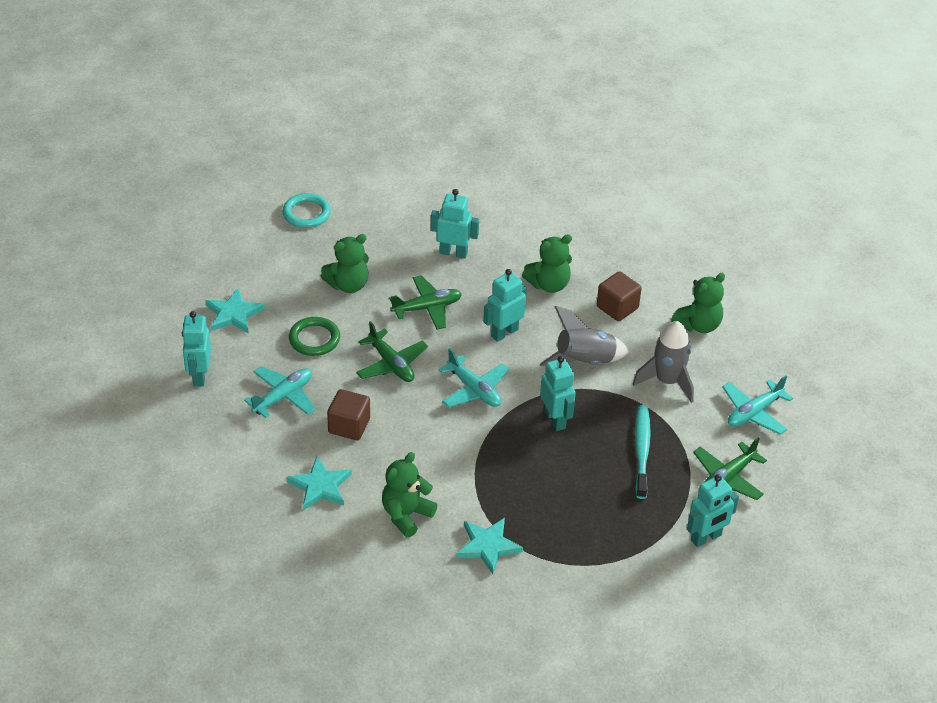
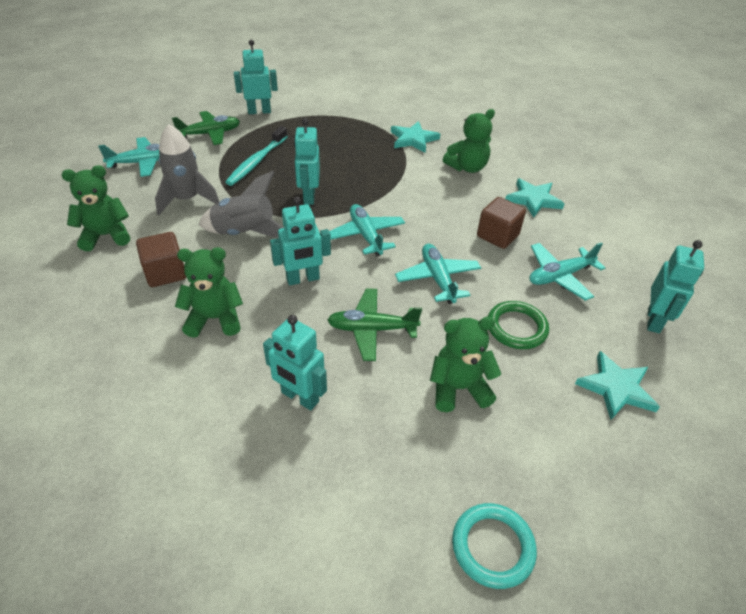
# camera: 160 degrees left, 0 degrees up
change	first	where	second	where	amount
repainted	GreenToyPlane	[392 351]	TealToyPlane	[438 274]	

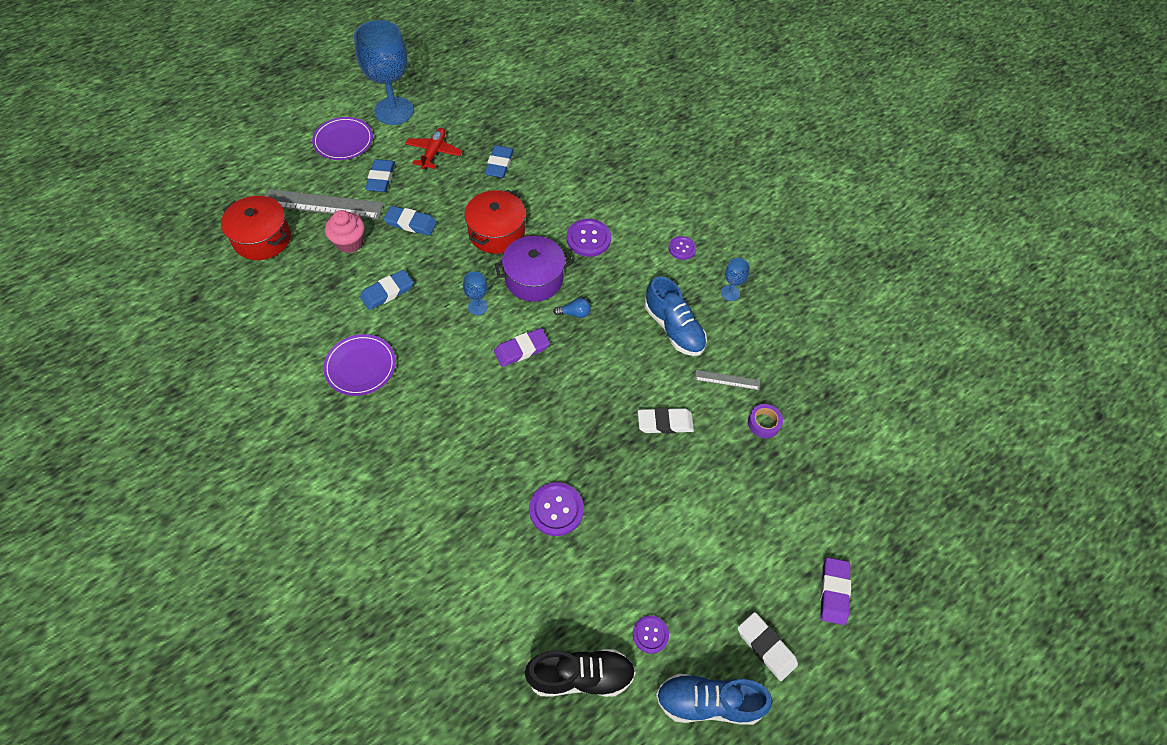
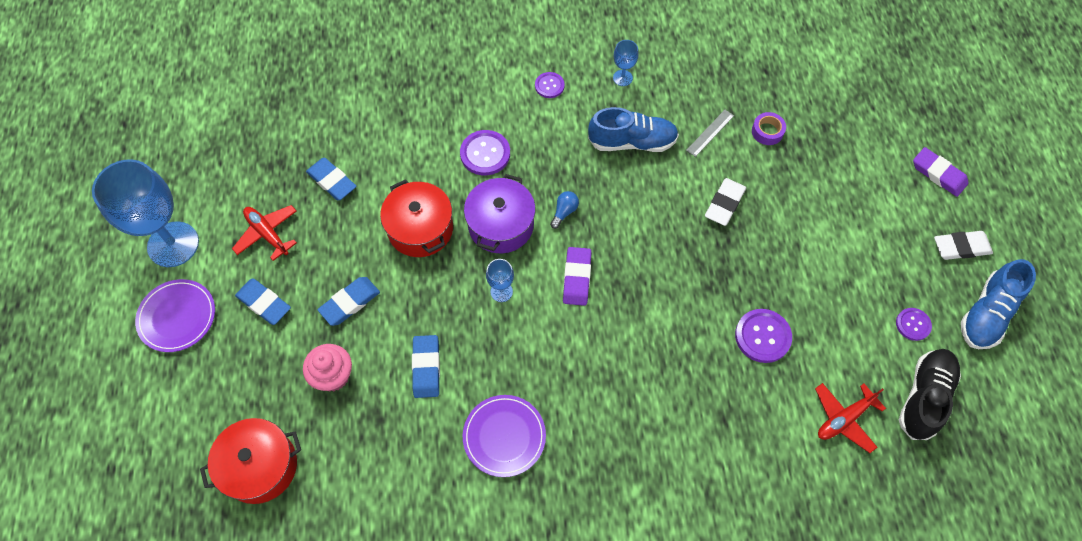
# camera: 55 degrees left, 5 degrees up
change	first	where	second	where	amount
gone	GreyMeasuringStick	[324 204]			
new			RedToyPlane	[850 418]	

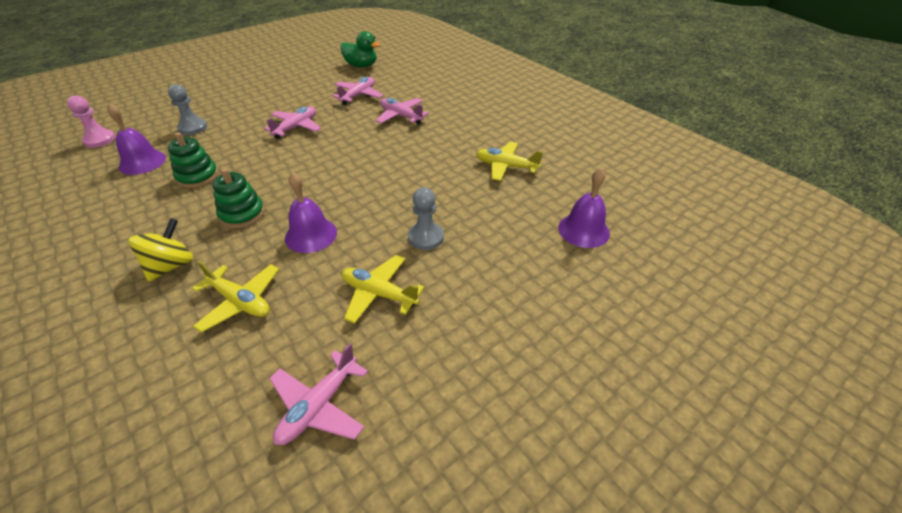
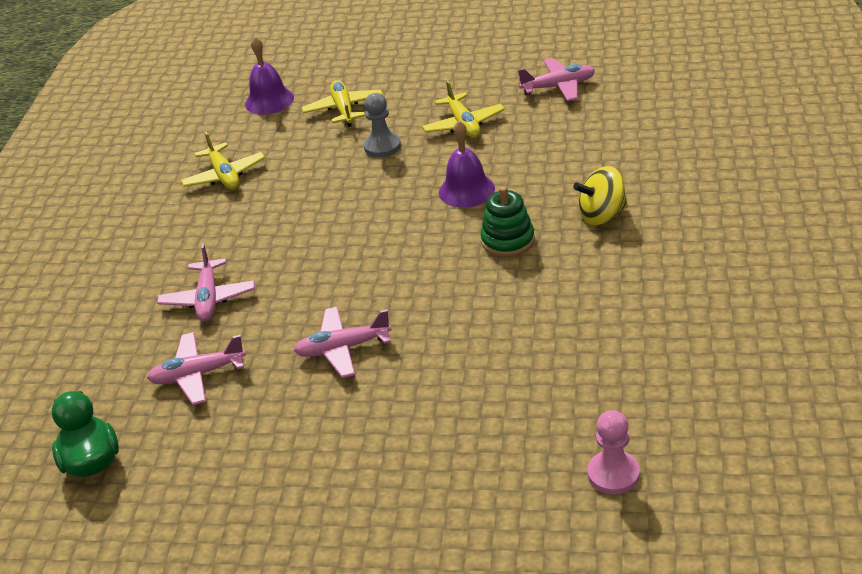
# camera: 130 degrees left, 5 degrees down
change	first	where	second	where	amount
gone	VioletHandBell	[136 139]			
gone	GreyGamePawn	[187 109]			
gone	GreenStackingRings	[193 160]			
shifted	YellowToyPlane	[235 297]		[342 103]	

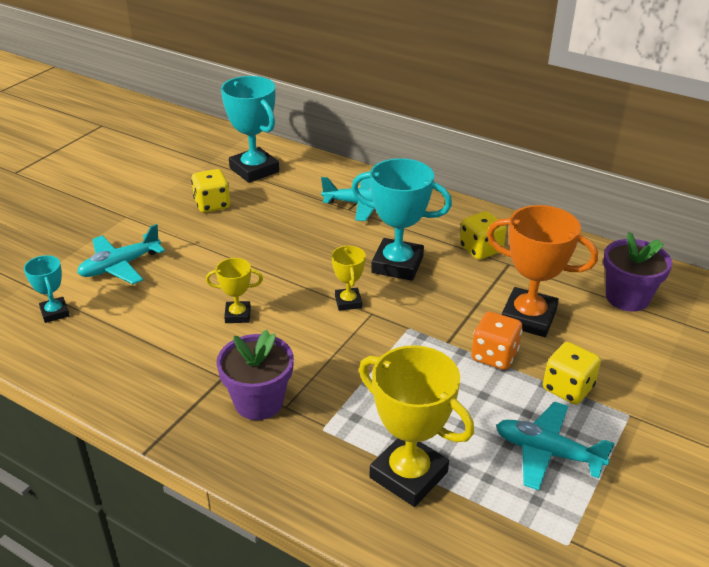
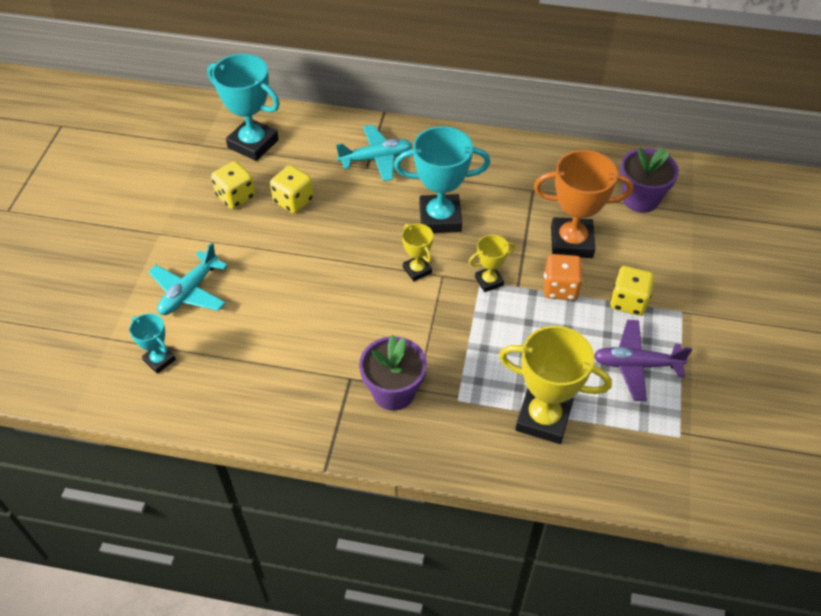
# camera: 20 degrees left, 15 degrees up
change	first	where	second	where	amount
shifted	YellowAwardCup	[234 290]		[492 263]	
shifted	YellowDie	[483 235]		[292 189]	
repainted	TealToyPlane	[555 446]	VioletToyPlane	[643 360]	

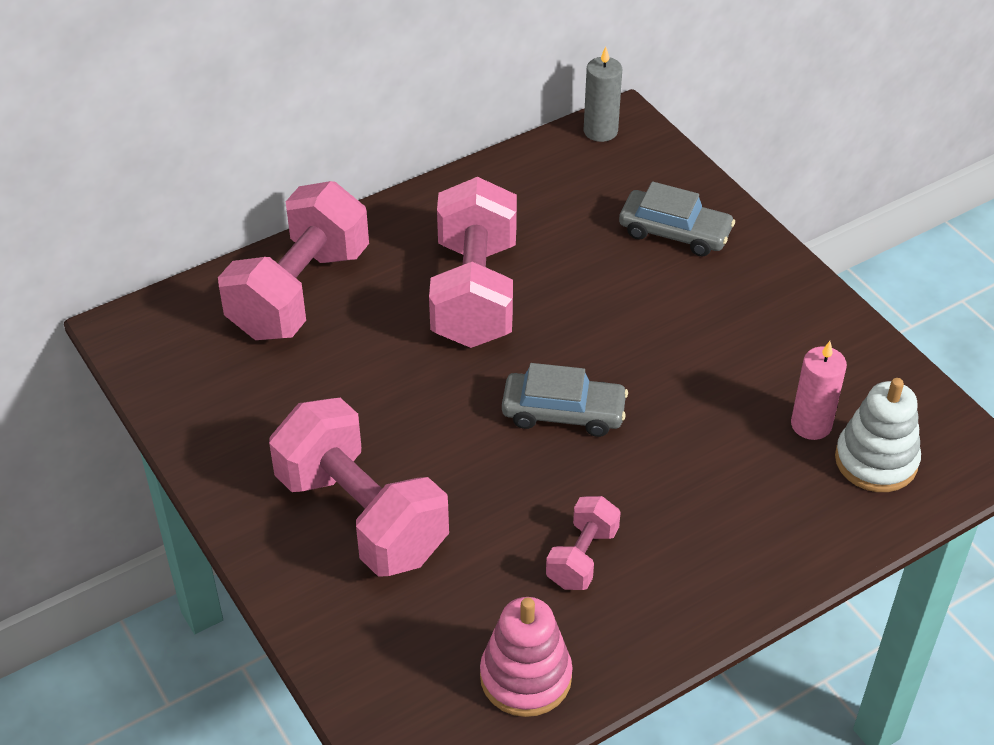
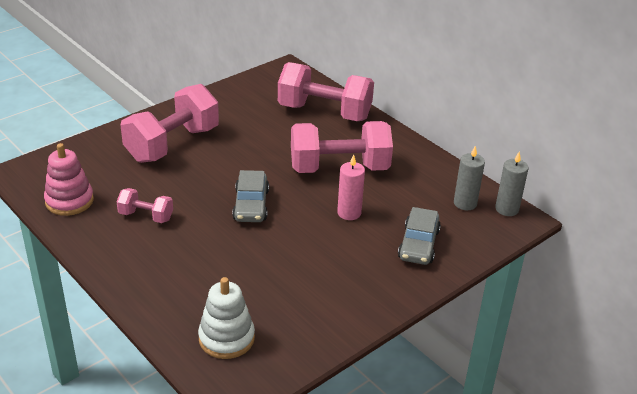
# camera: 80 degrees right, 10 degrees down
change	first	where	second	where	amount
new			GreyWaxCandle	[469 178]	
shifted	RosePinkWaxCandle	[819 390]		[351 187]	

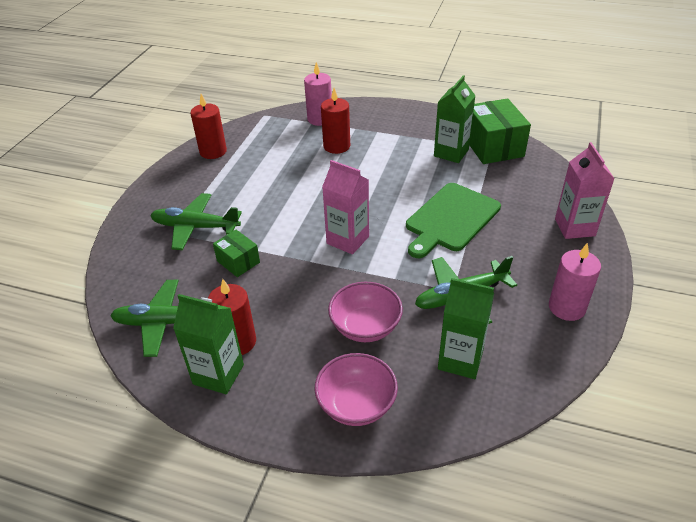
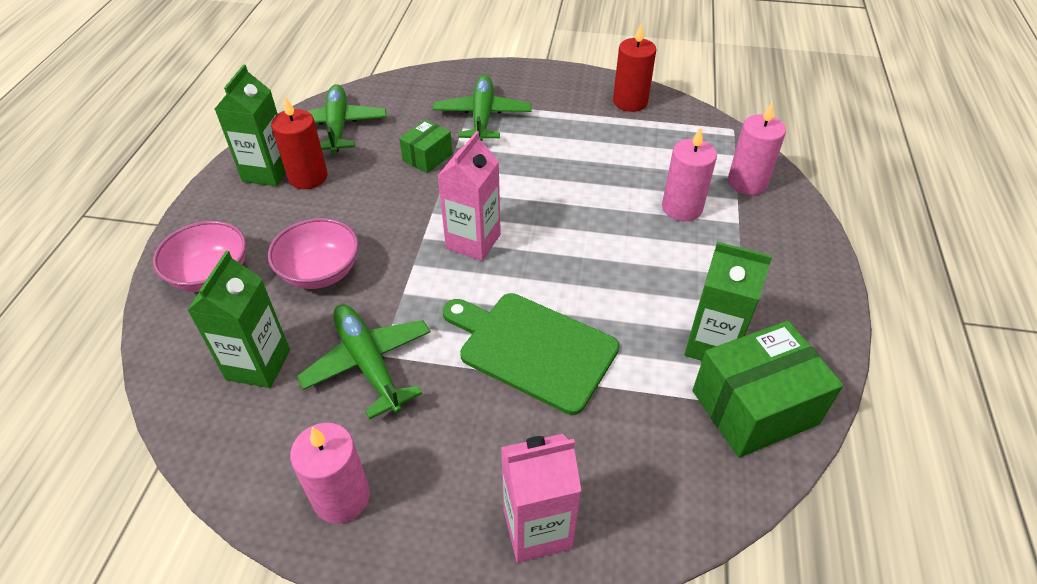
# camera: 80 degrees right, 5 degrees up
change	first	where	second	where	amount
repainted	RedWaxCandle	[335 121]	RosePinkWaxCandle	[689 174]	

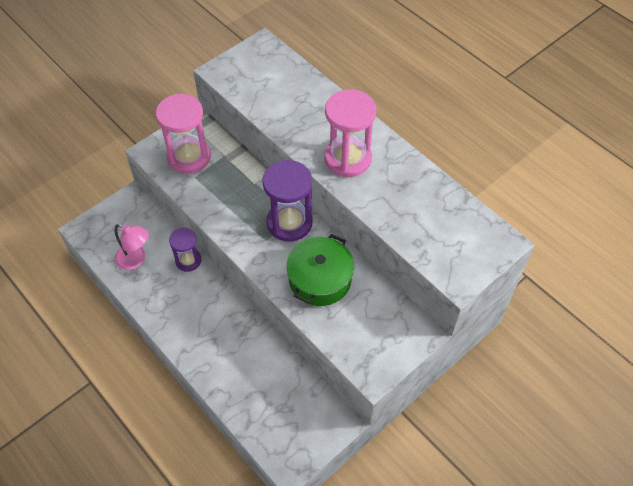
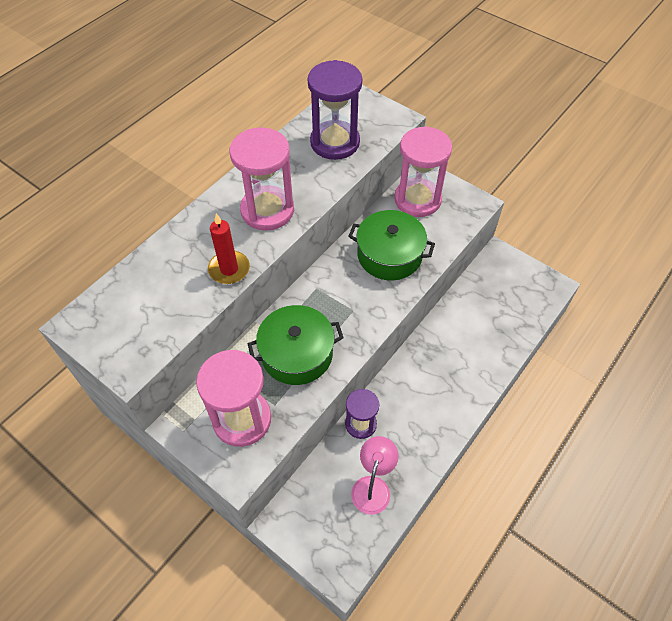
# camera: 100 degrees left, 0 degrees up
change	first	where	second	where	amount
new			RedWaxCandle	[229 249]	
new			GreenStockpot	[296 345]	
new			RosePinkHourglass	[423 171]	
shifted	VioletHourglass	[287 201]		[335 110]	

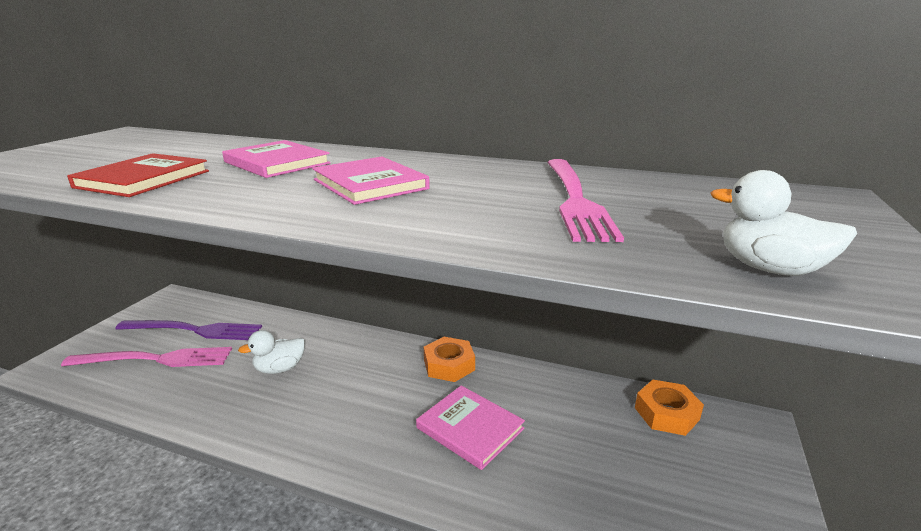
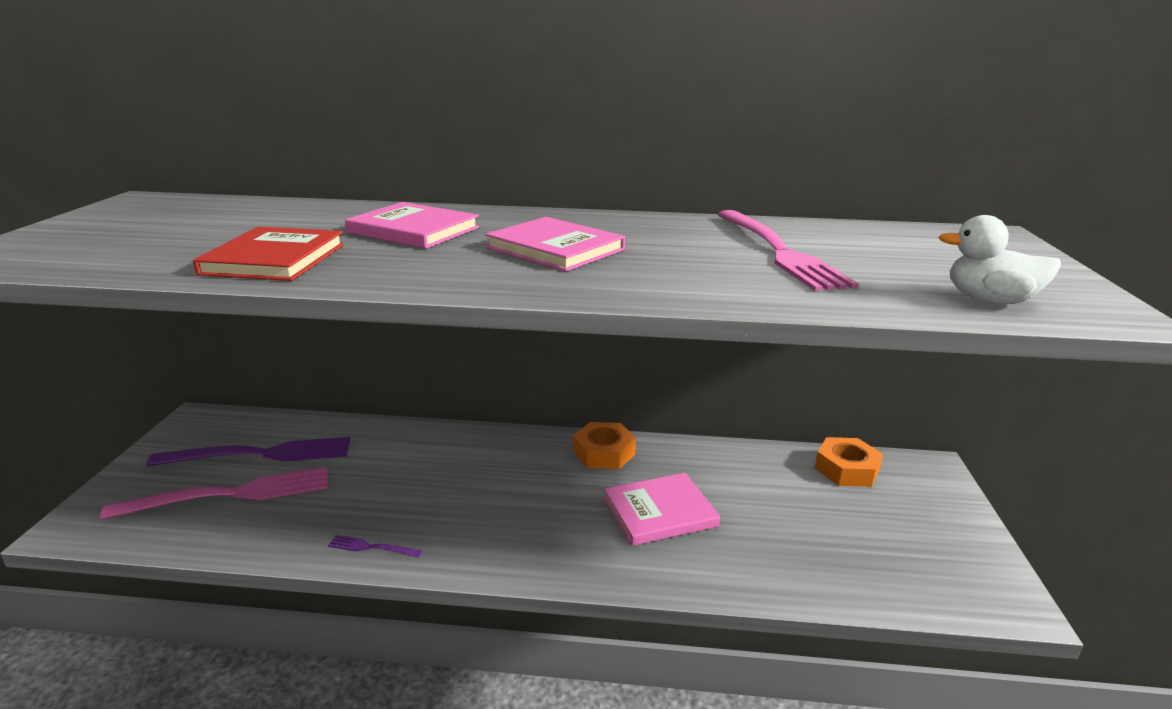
# camera: 15 degrees left, 0 degrees up
change	first	where	second	where	amount
gone	SnowWhiteRubberDuck	[271 352]			
new			VioletTableFork	[375 546]	
rotated	RosePinkHardback	[470 427]		[661 509]	45 degrees counterclockwise

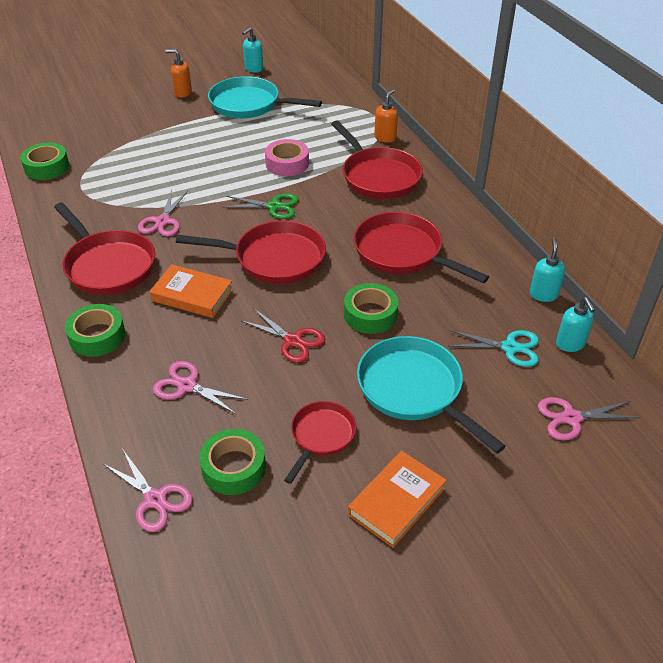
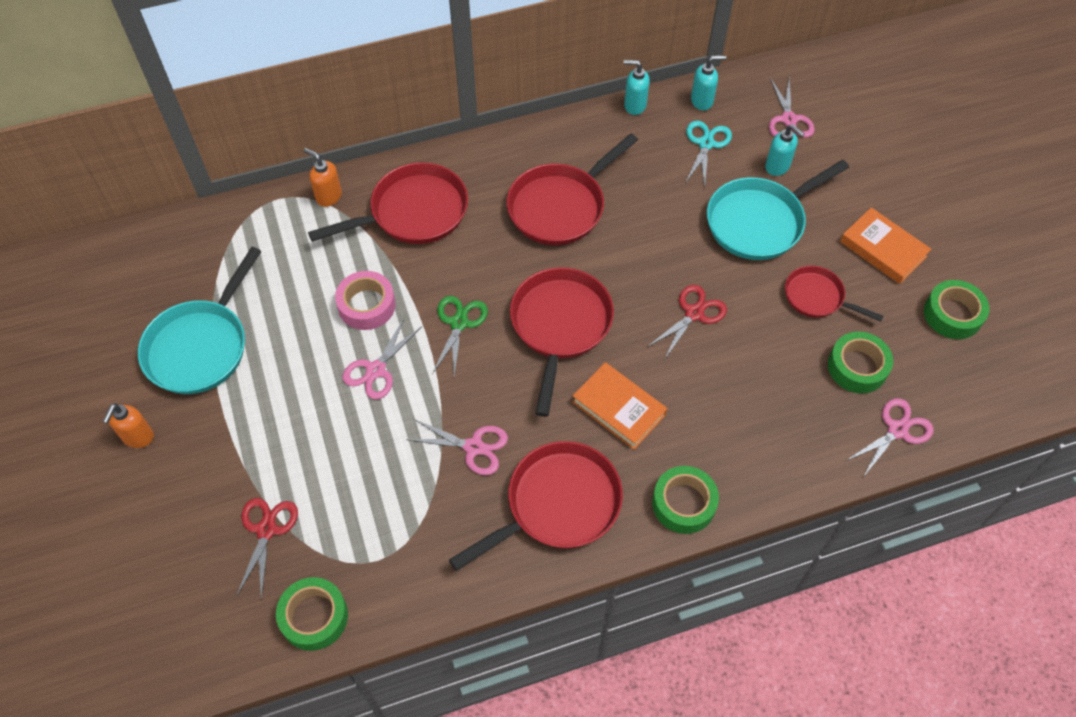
# camera: 85 degrees left, 15 degrees up
change	first	where	second	where	amount
new			RedPairOfScissors	[267 549]	
shifted	RosePinkPairOfScissors	[200 388]		[382 359]	
shifted	TealPumpBottle	[252 50]		[785 150]	
shifted	GreenStickyTape	[371 308]		[956 309]	
rotated	BrightOrangeHardback	[191 291]		[619 406]	75 degrees counterclockwise

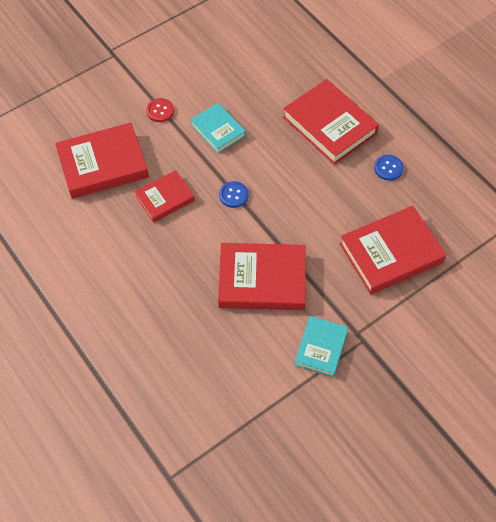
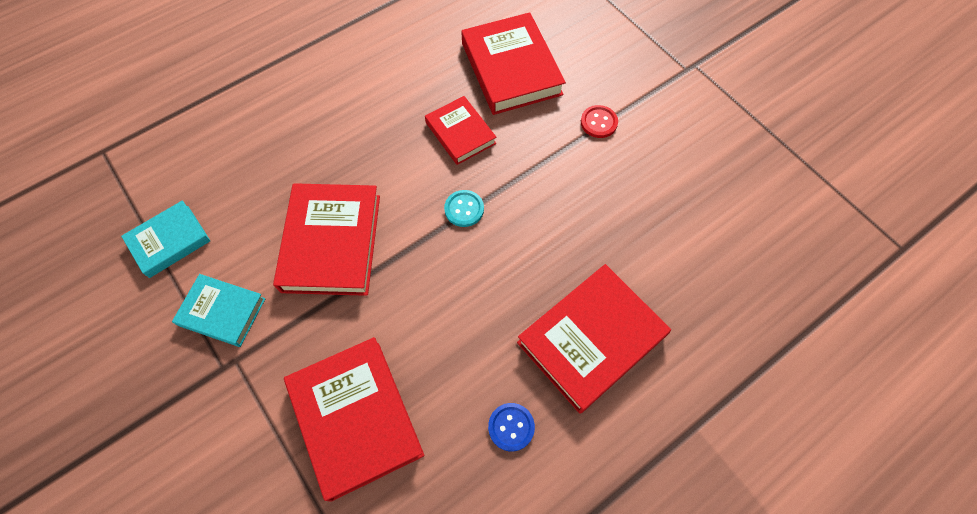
# camera: 90 degrees right, 5 degrees up
change	first	where	second	where	amount
shifted	TealHardback	[218 128]		[165 239]	
repainted	BlueSewingButton	[234 194]	TealSewingButton	[464 208]	

